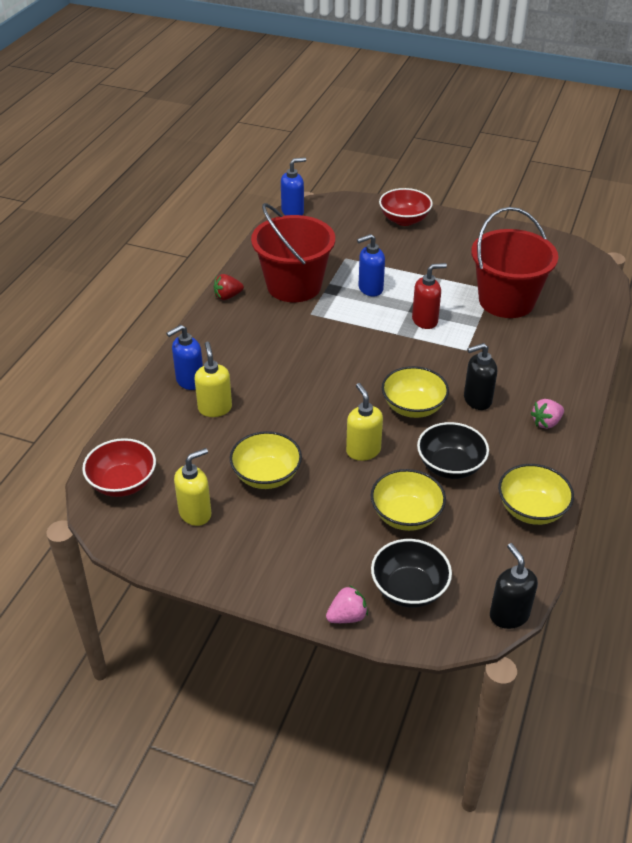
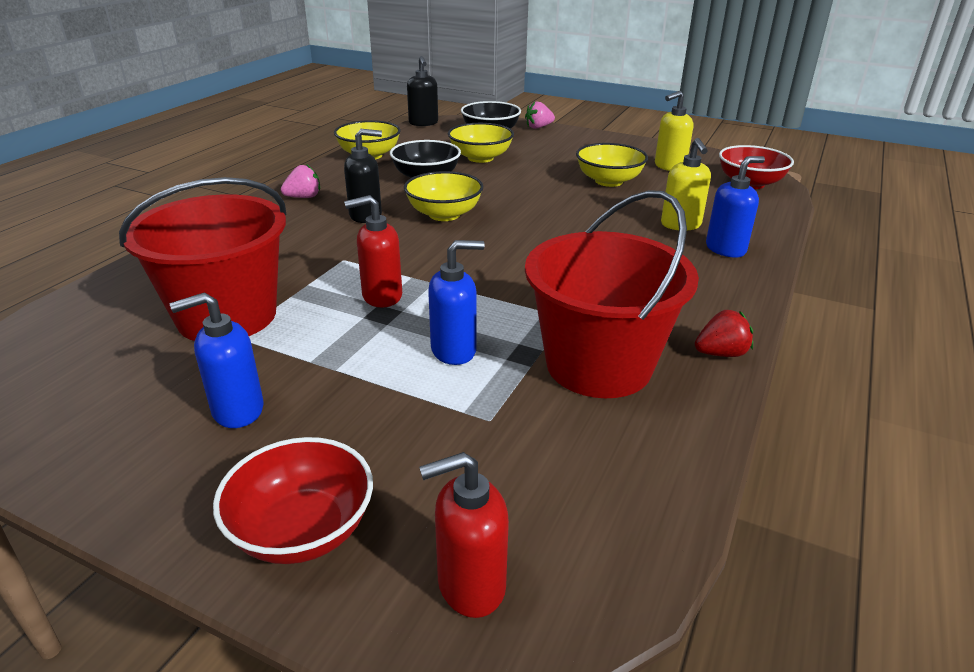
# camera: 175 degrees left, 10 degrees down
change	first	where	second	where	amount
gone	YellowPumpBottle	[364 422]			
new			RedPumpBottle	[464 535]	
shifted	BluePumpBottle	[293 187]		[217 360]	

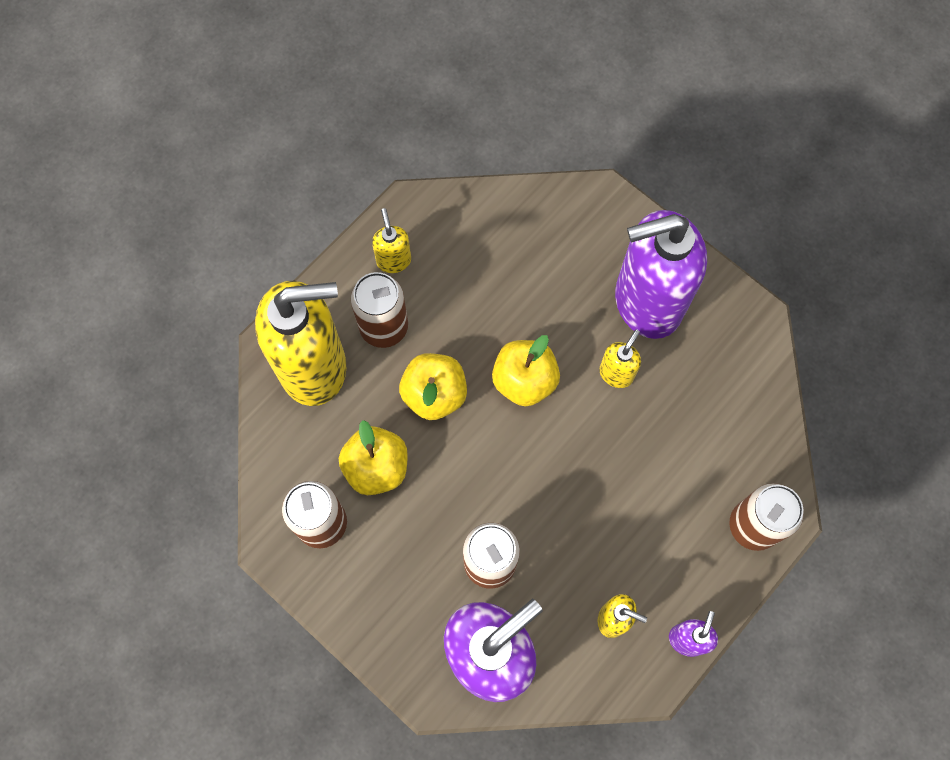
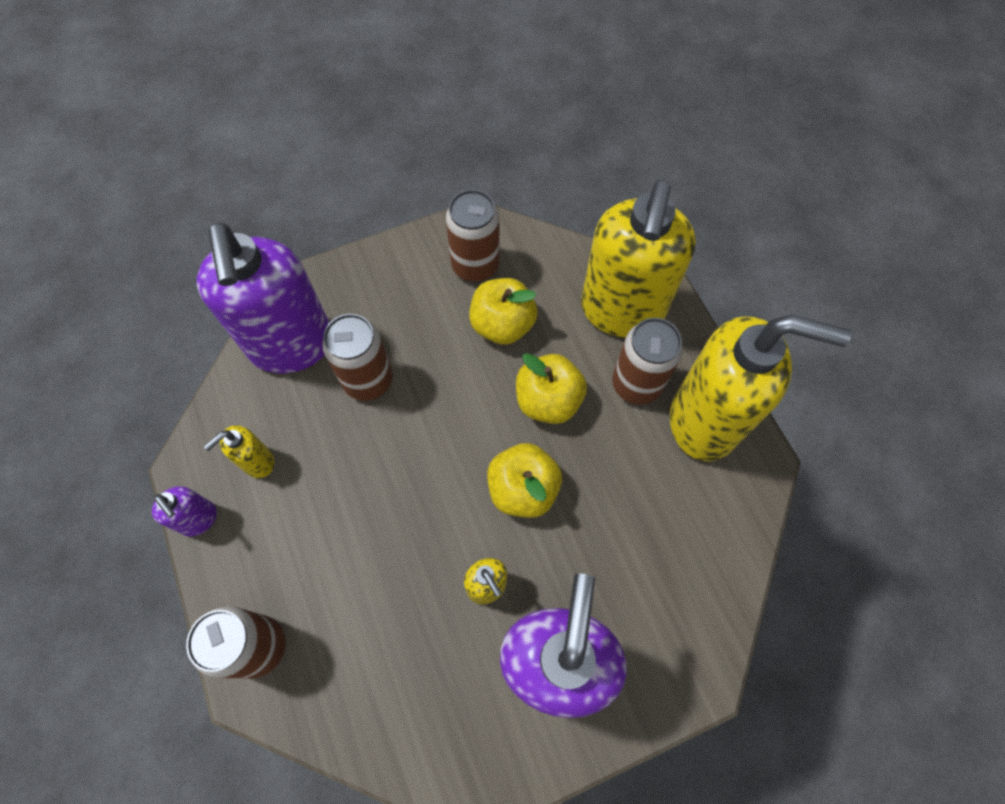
# camera: 115 degrees right, 5 degrees down
change	first	where	second	where	amount
scaled	YellowPumpBottle	[391 240]		[760 387]	x2.35

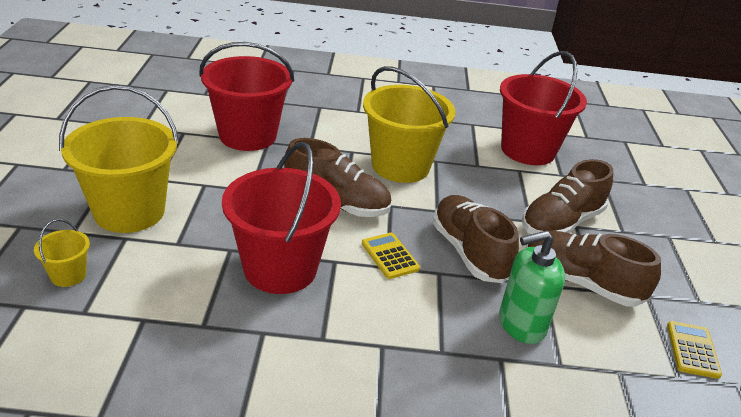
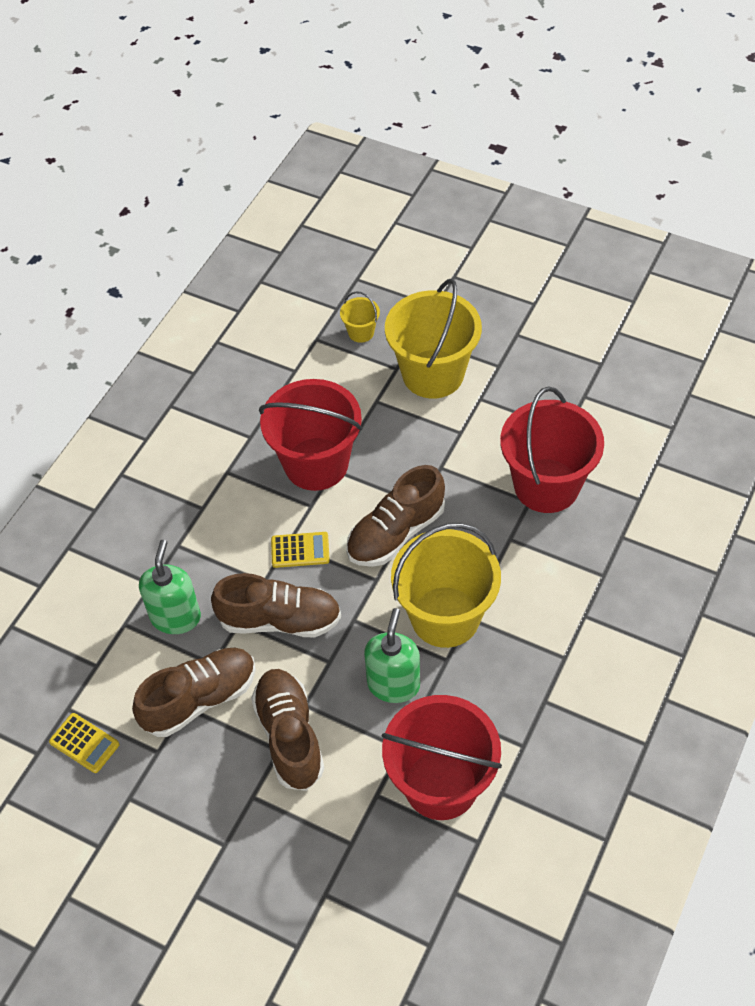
# camera: 120 degrees right, 20 degrees up
change	first	where	second	where	amount
new			GreenPumpBottle	[392 655]	

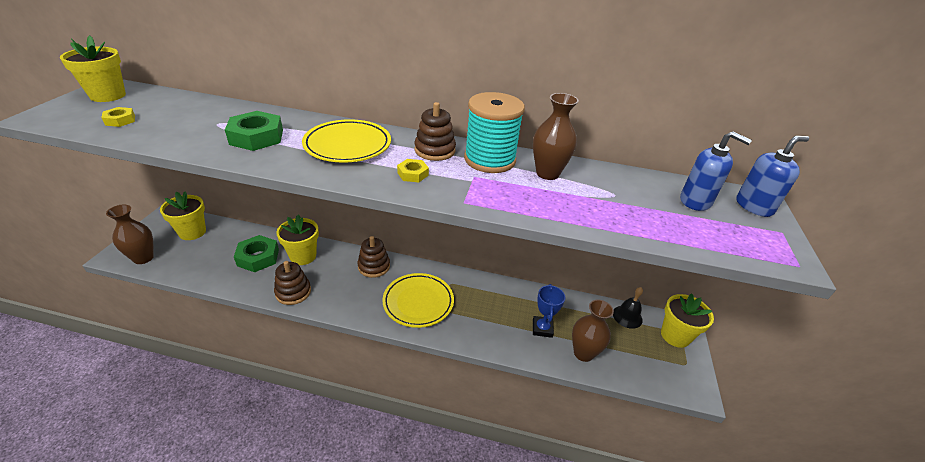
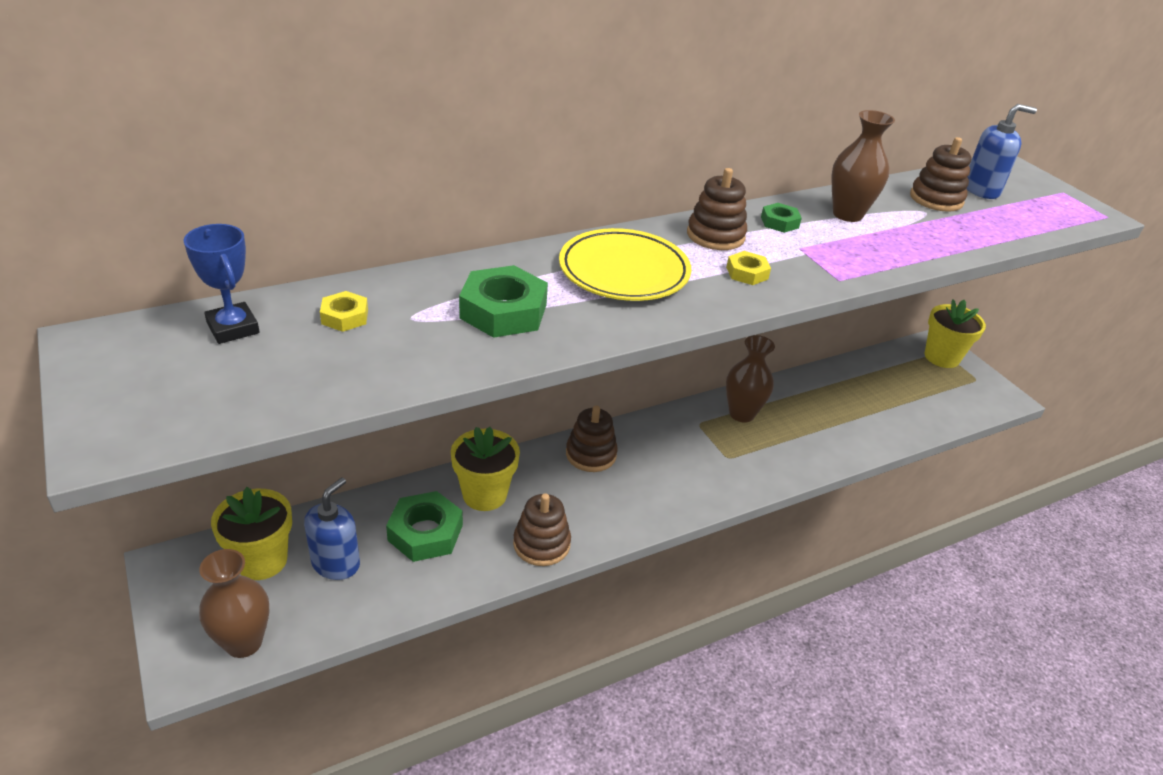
# camera: 40 degrees left, 0 degrees up
change	first	where	second	where	amount
gone	YellowPlantPot	[93 68]			
gone	YellowPlate	[418 300]			
gone	JetBlackHandBell	[628 308]			
new			DarkBrownStackingRings	[941 174]	
shifted	YellowHexagonNut	[118 117]		[344 311]	
shifted	BlueAwardCup	[549 311]		[221 284]	
shifted	DarkBrownVase	[593 330]		[750 379]	
shifted	BluePumpBottle	[772 176]		[332 528]	
swapped	TealBobbin	[494 132]	GreenHexagonNut	[781 218]	

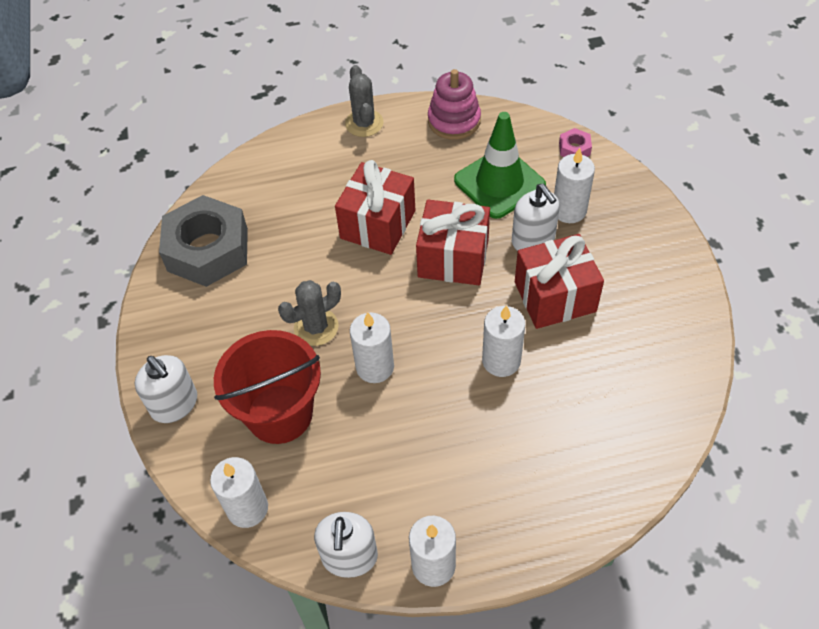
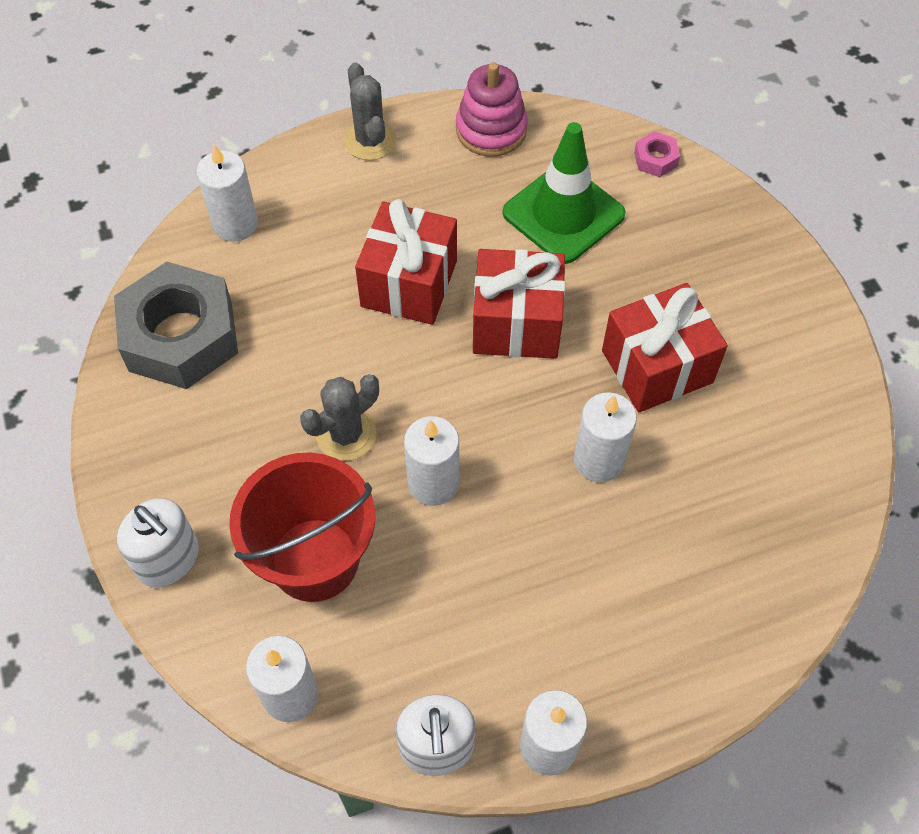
# camera: 10 degrees left, 5 degrees up
change	first	where	second	where	amount
gone	SnowWhitePumpBottle	[536 217]			
shifted	SnowWhiteWaxCandle	[574 185]		[227 193]	

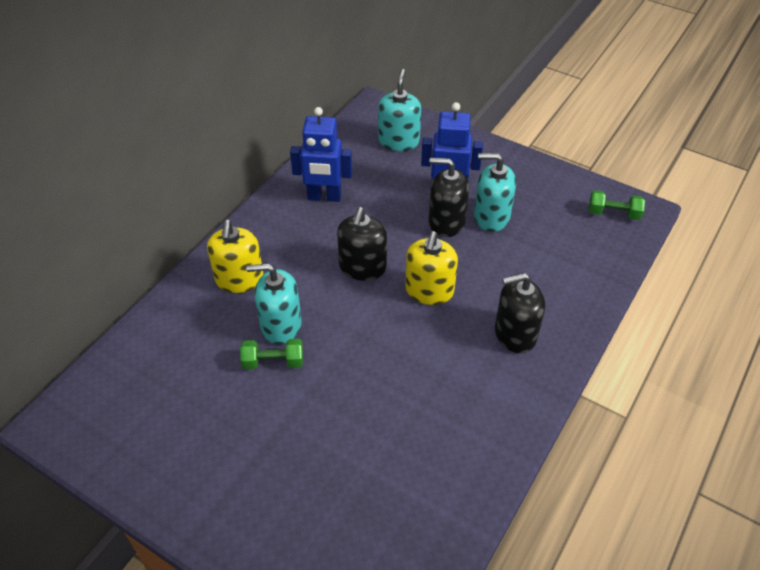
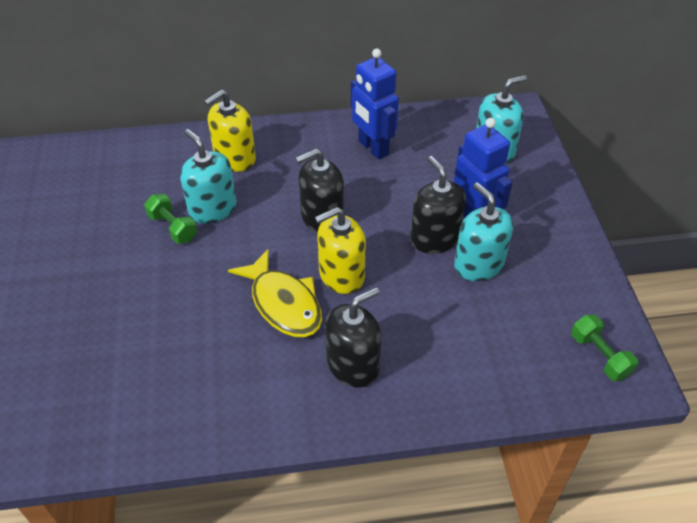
# camera: 50 degrees right, 0 degrees up
change	first	where	second	where	amount
new			YellowFishFigure	[275 293]	
rotated	JetBlackPumpBottle	[520 313]		[353 337]	105 degrees clockwise

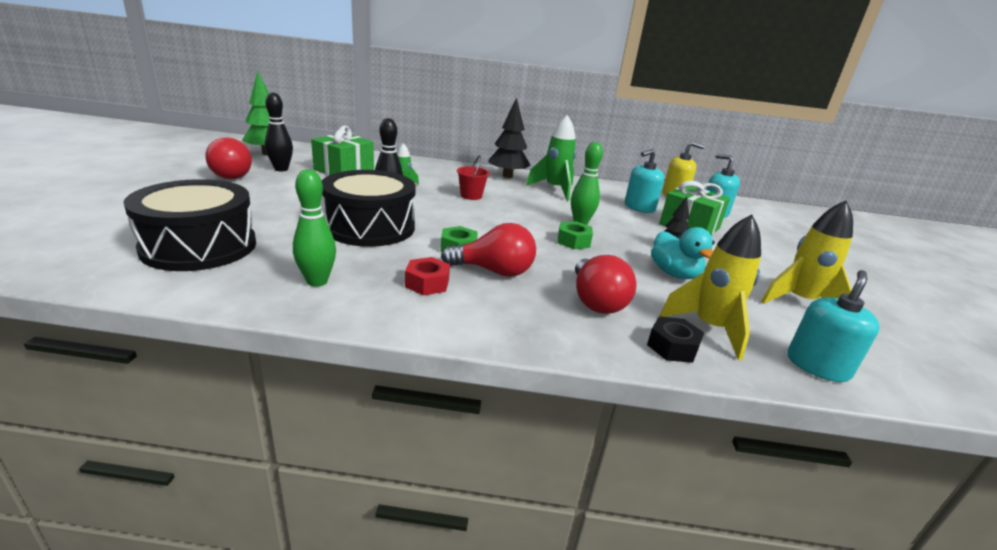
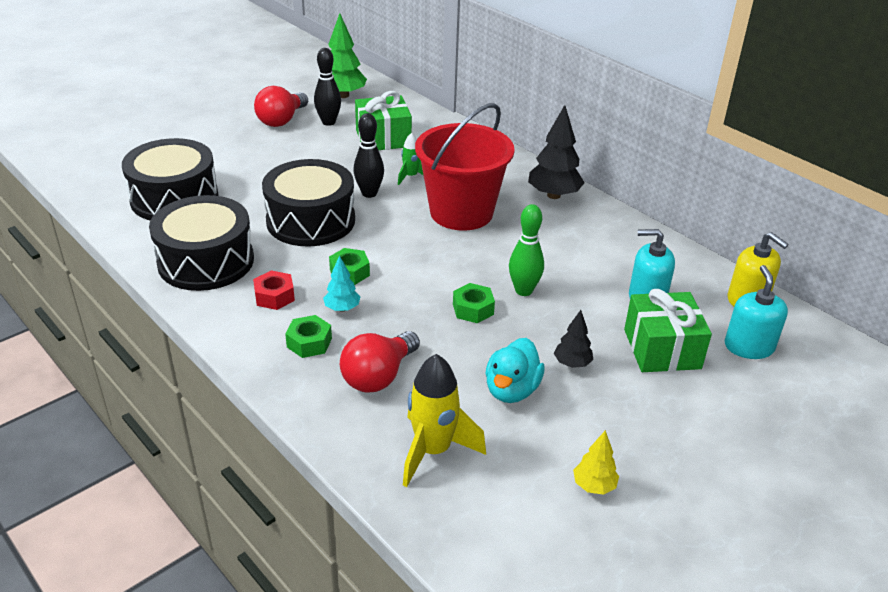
# camera: 45 degrees right, 10 degrees up
change	first	where	second	where	amount
gone	GreenRocket	[551 158]			
gone	JetBlackHexagonNut	[675 339]			
gone	TealPumpBottle	[834 326]			
new			GreenHexagonNut	[308 336]	
swapped	GreenTenpin	[314 228]	JetBlackToyDrum	[201 243]	
swapped	RedBulb	[488 250]	TealFirTree	[341 283]	
swapped	YellowRocket	[807 252]	YellowFirTree	[596 462]	
scaled	RedPail	[473 177]		[465 167]	x2.46

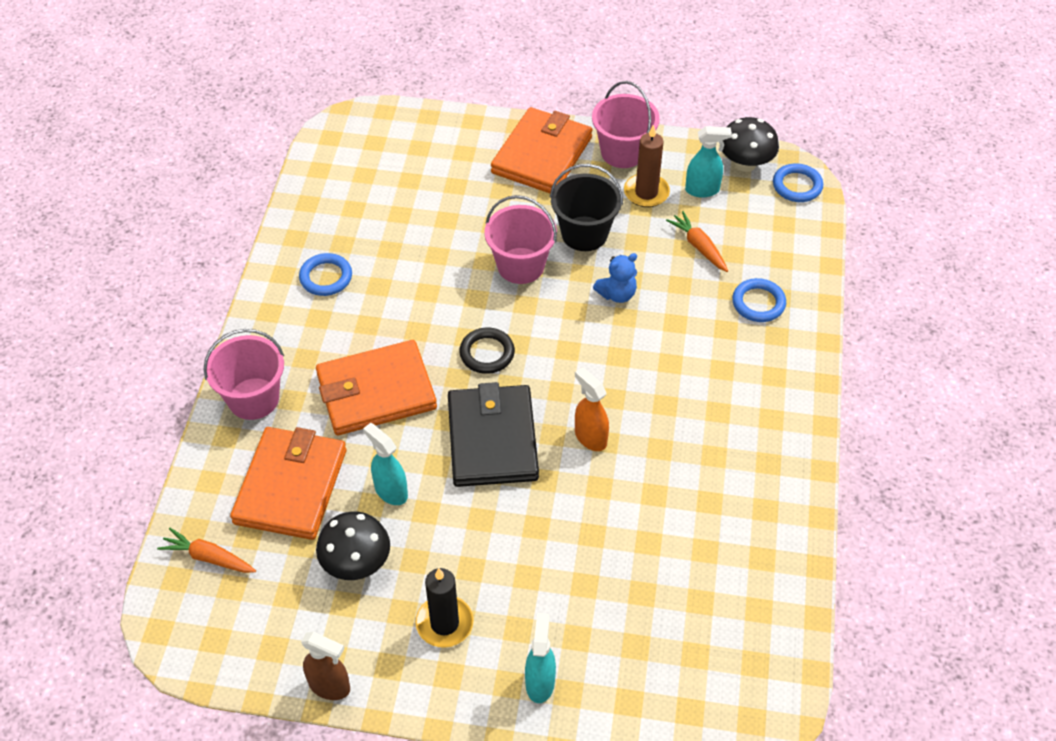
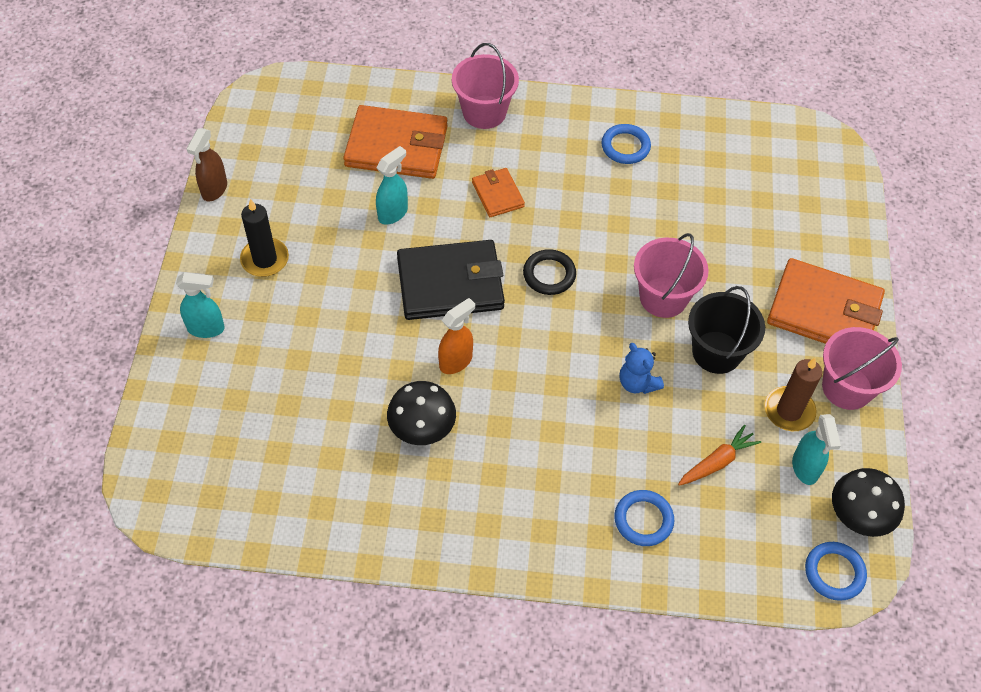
# camera: 85 degrees right, 5 degrees up
change	first	where	second	where	amount
gone	BrightOrangeCarrot	[206 550]			
shifted	JetBlackToadstool	[353 545]		[421 413]	
scaled	BrightOrangeBillfold	[376 387]		[498 192]	x0.52

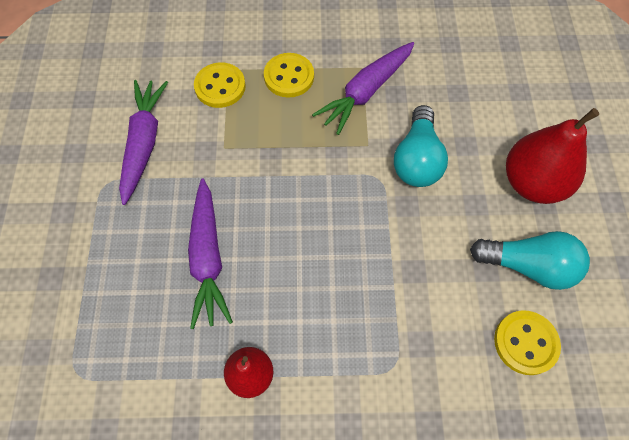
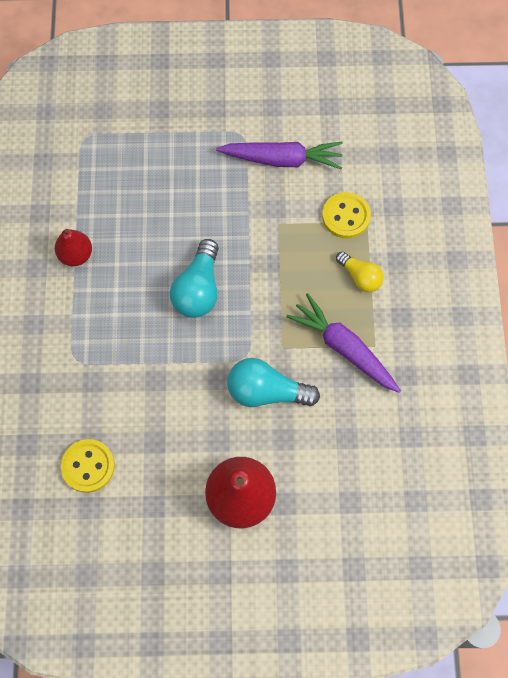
# camera: 90 degrees right, 5 degrees up
change	first	where	second	where	amount
gone	VioletCarrot	[210 254]			
shifted	TealBulb	[530 260]		[194 278]	
swapped	YellowSewingButton	[289 75]	YellowBulb	[360 271]	

